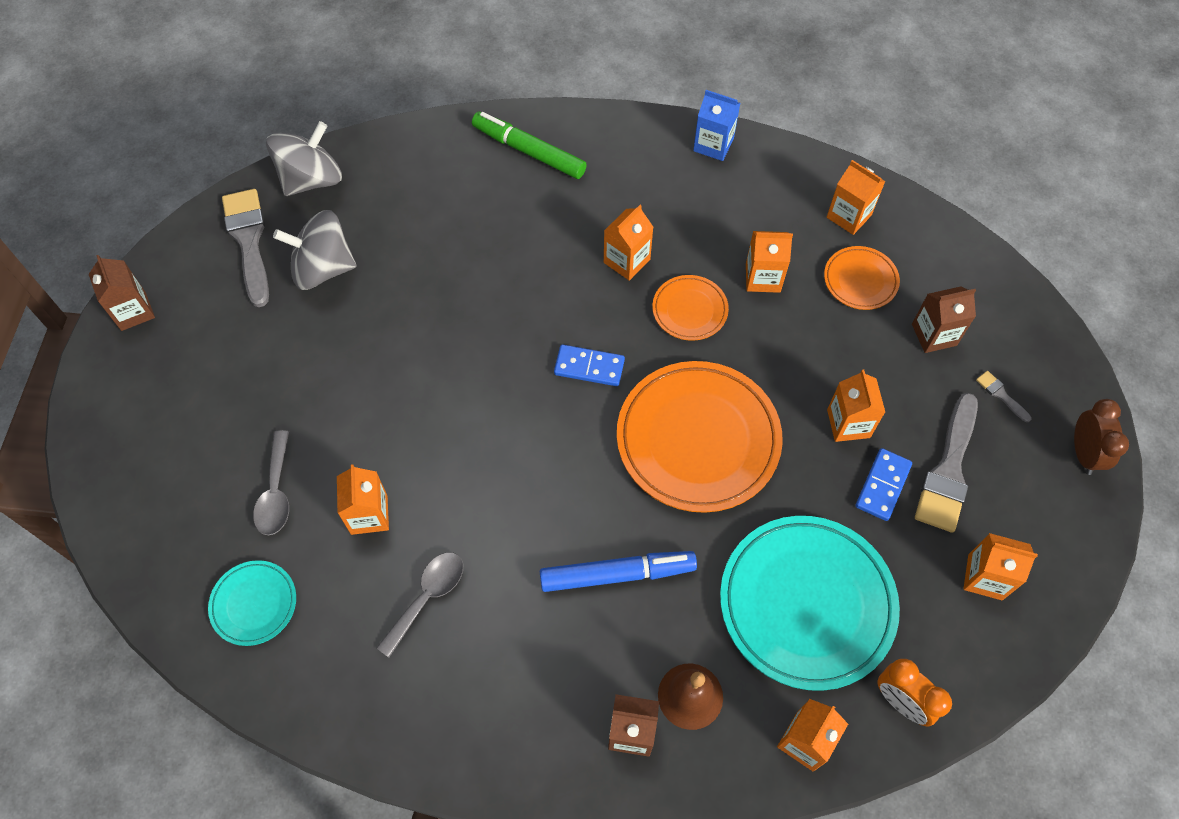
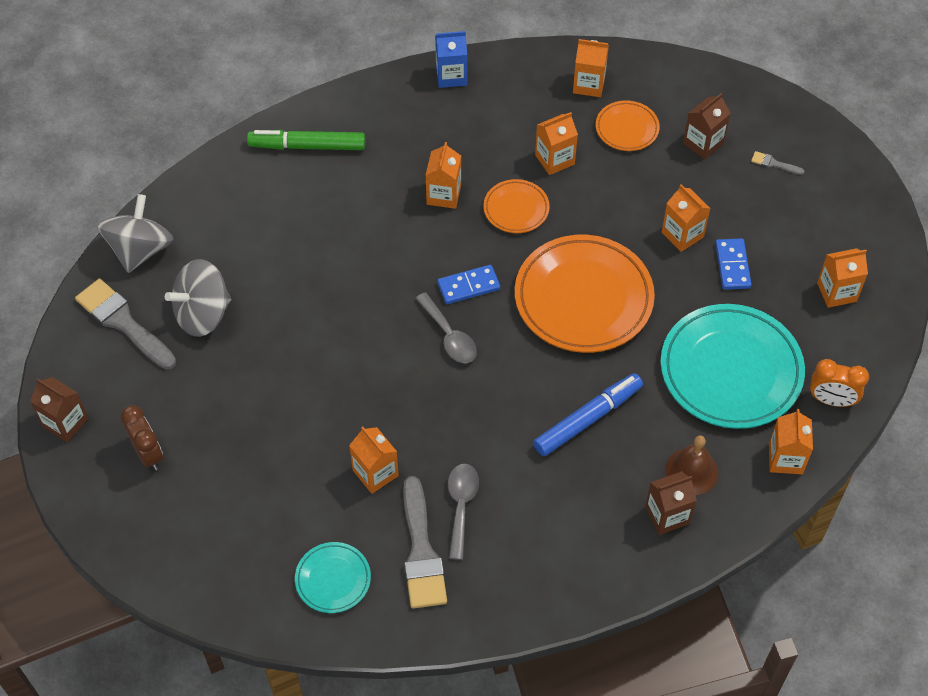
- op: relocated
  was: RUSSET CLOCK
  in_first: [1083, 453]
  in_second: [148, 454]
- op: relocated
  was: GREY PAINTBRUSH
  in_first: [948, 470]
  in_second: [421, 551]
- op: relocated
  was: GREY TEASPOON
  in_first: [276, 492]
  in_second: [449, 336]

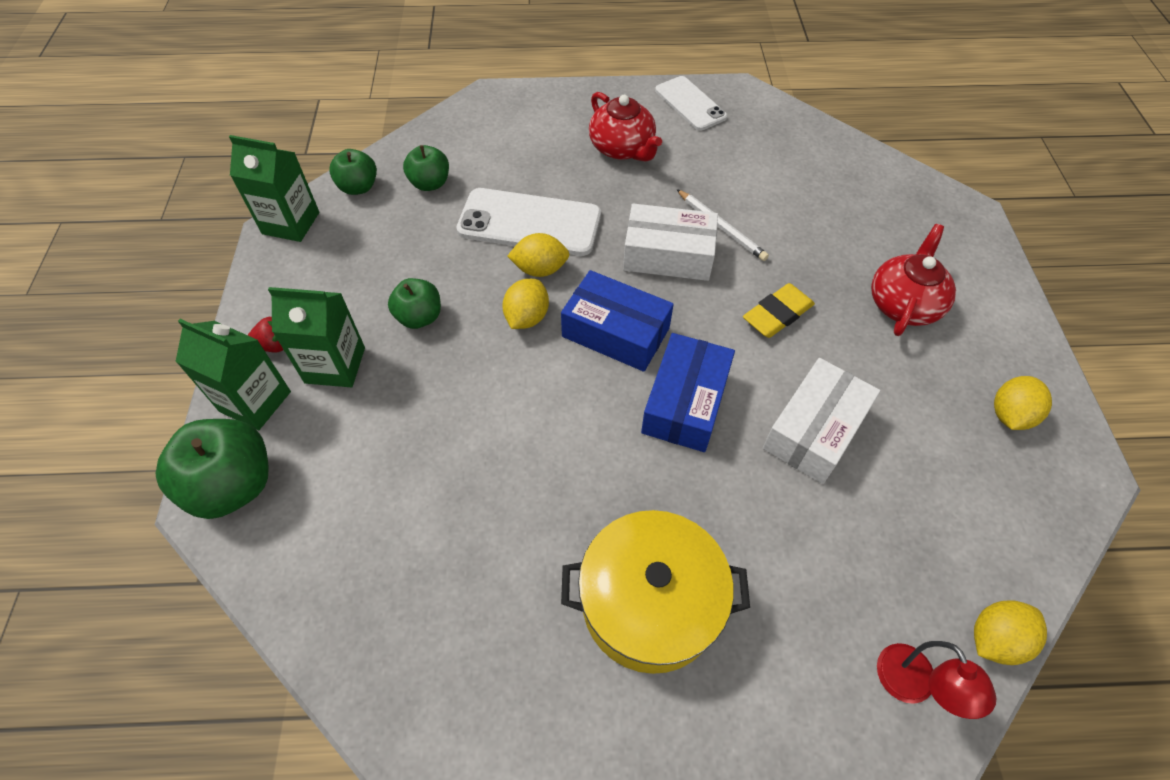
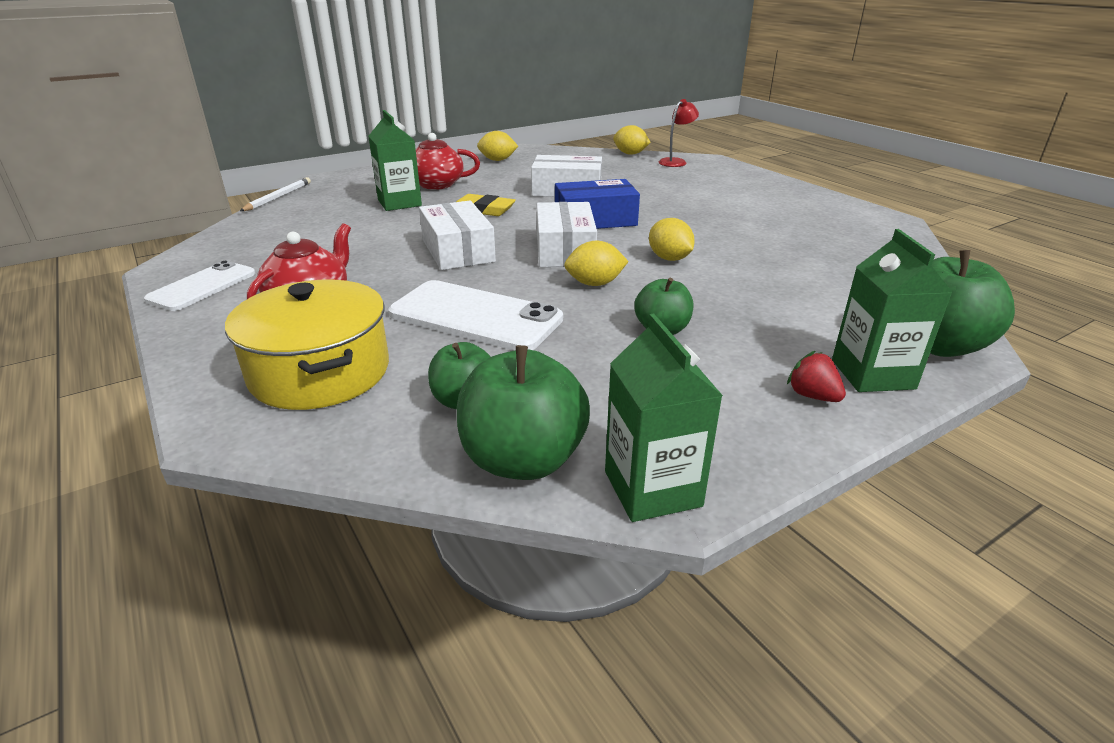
- op: relocated
  was: YELLOW COOKING POT
  in_first: [650, 603]
  in_second: [320, 372]
- op: relocated
  was: PURE WHITE PENCIL
  in_first: [721, 227]
  in_second: [278, 197]
- op: relocated
  was: LEAF-GREEN CARTON
  in_first: [335, 365]
  in_second: [399, 203]
- op: spun
  was: PURE WHITE PHONE
  in_first: [529, 223]
  in_second: [475, 316]
  clockwise: -45
- op: size
  was: LEAF-GREEN APPLE FRUIT
  in_first: [358, 187]
  in_second: [523, 460]
  ratio: 1.66
- op: colour
  was: ROYAL BLUE PACKAGE
  now: PURE WHITE PACKAGE
  in_first: [615, 332]
  in_second: [565, 250]
- op: relocated
  was: YELLOW CITRUS FRUIT
  in_first: [540, 269]
  in_second: [669, 258]

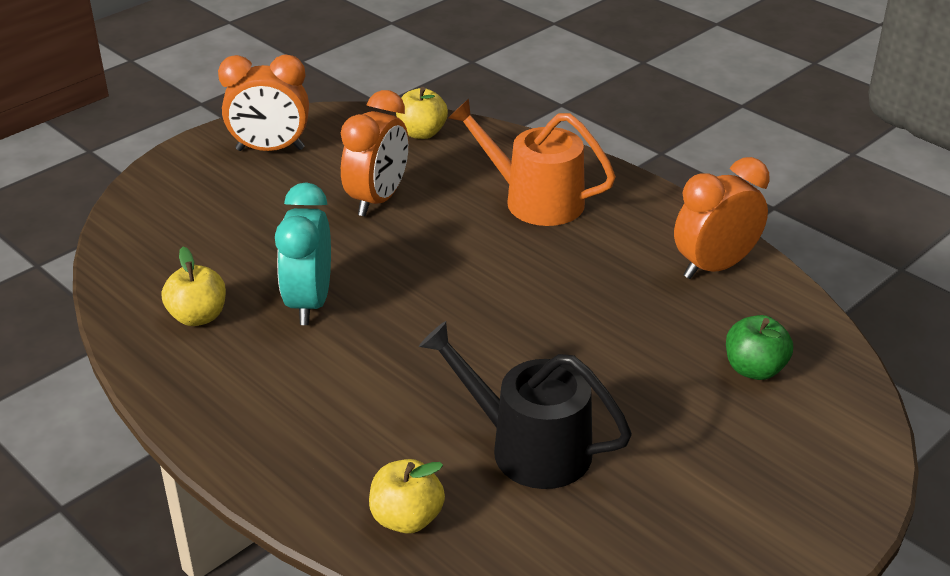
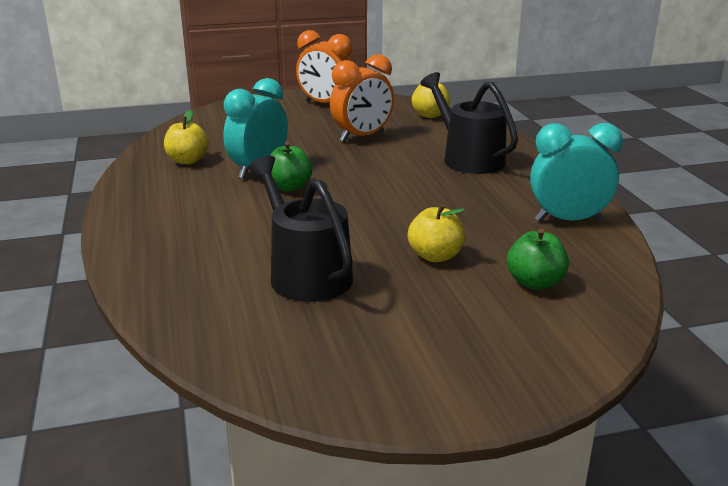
- op: appeared
  now: LEAF-GREEN APPLE FRUIT
  in_second: [289, 187]
- op: relocated
  was: YELLOW APPLE FRUIT
  in_first: [407, 518]
  in_second: [435, 256]
- op: colour
  was: ORANGE WATERING CAN
  now: BLACK WATERING CAN
  in_first: [535, 200]
  in_second: [469, 159]
- op: colour
  was: ORANGE CLOCK
  now: TURQUOISE CLOCK
  in_first: [714, 267]
  in_second: [568, 220]

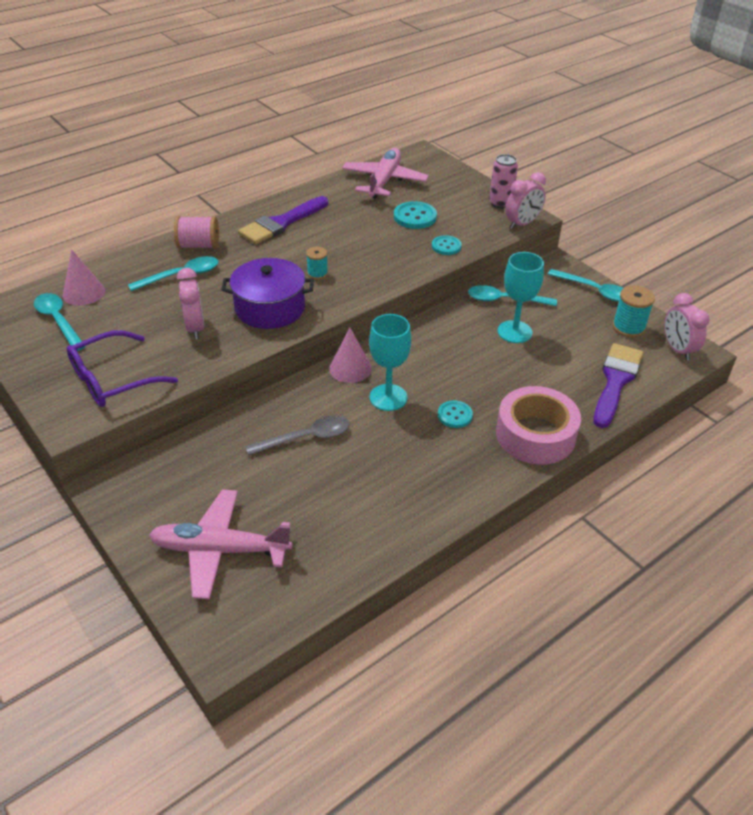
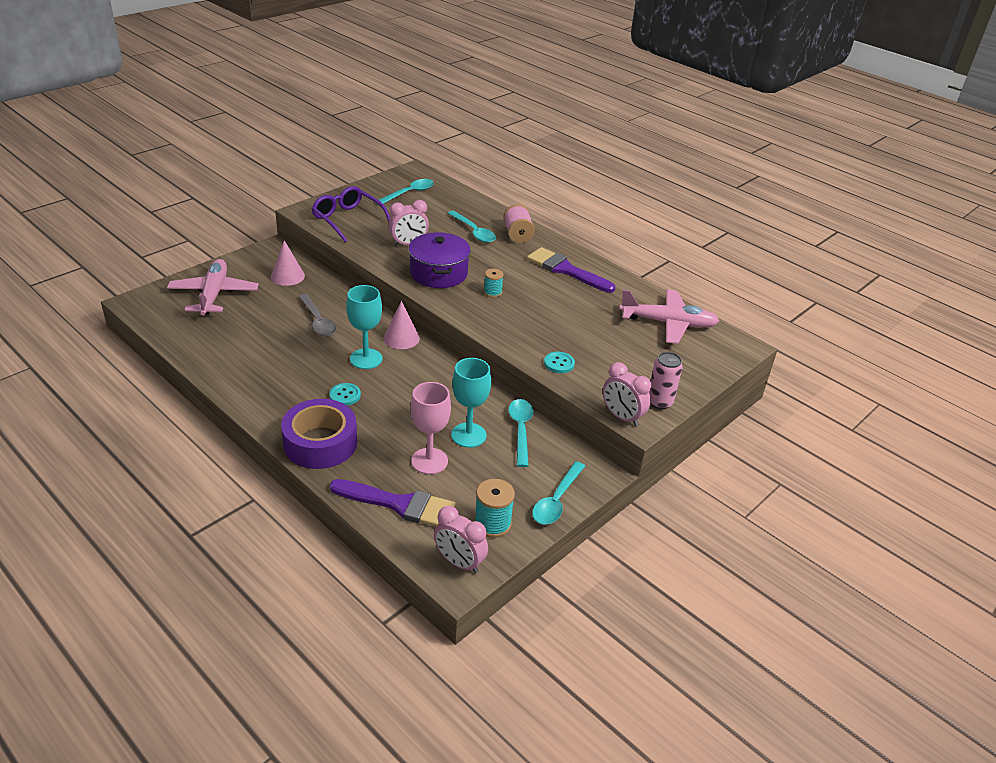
- op: relocated
  was: PINK SOLID CONE
  in_first: [83, 293]
  in_second: [287, 276]
- op: colour
  was: PINK ROLL OF TAPE
  now: ROYAL PURPLE ROLL OF TAPE
  in_first: [535, 435]
  in_second: [320, 443]
- op: appeared
  now: PINK GOBLET
  in_second: [429, 461]
- op: spun
  was: PINK CLOCK
  in_first: [677, 349]
  in_second: [459, 562]
  clockwise: -120
- op: missing
  was: TURQUOISE BUTTON
  in_first: [415, 217]

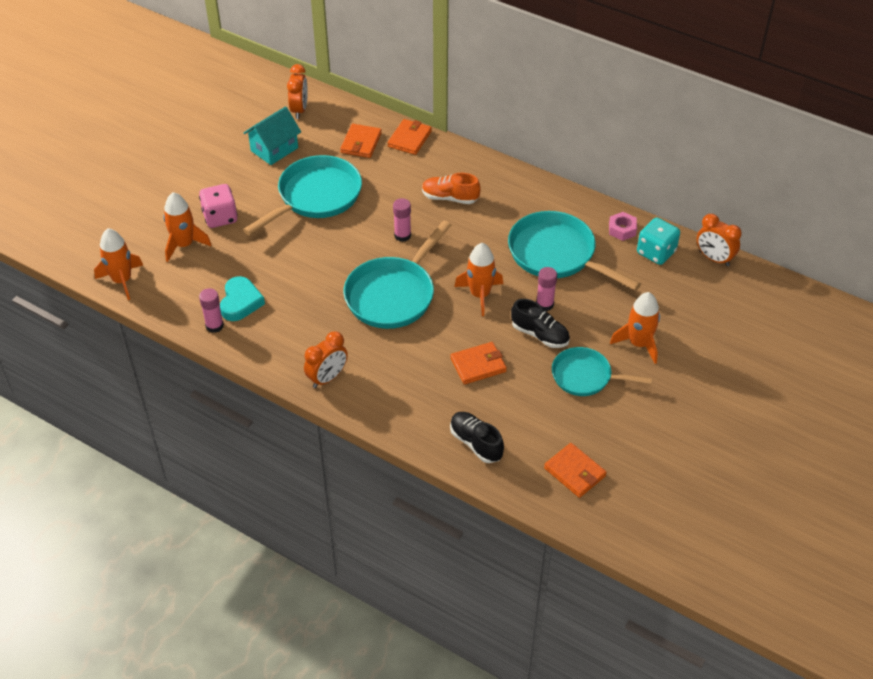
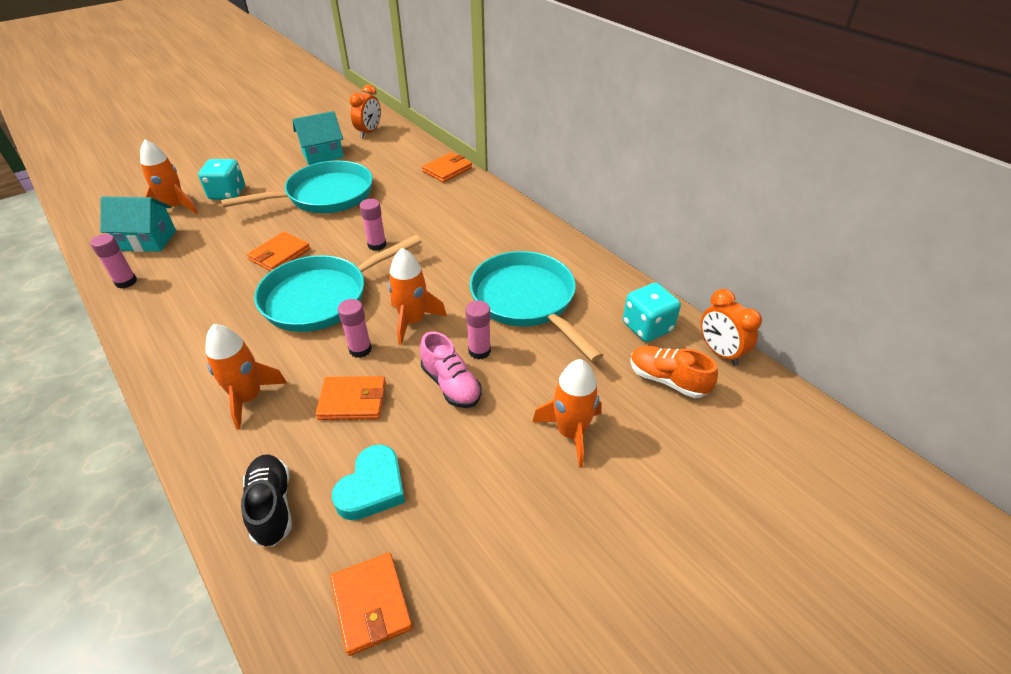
- op: appeared
  now: TURQUOISE TOY HOUSE
  in_second: [148, 240]
- op: colour
  was: PINK GAME DIE
  now: TURQUOISE GAME DIE
  in_first: [220, 217]
  in_second: [227, 193]
- op: relocated
  was: ORANGE SPACESHIP
  in_first: [122, 280]
  in_second: [248, 398]
- op: relocated
  was: ORANGE CARD WALLET
  in_first: [361, 143]
  in_second: [280, 254]
- op: relocated
  was: TURQUOISE HEART SHAPE
  in_first: [240, 302]
  in_second: [372, 487]
- op: appeared
  now: PINK GLUE STICK
  in_second: [360, 349]
- op: colour
  was: BLACK SHOE
  now: PINK SHOE
  in_first: [540, 334]
  in_second: [451, 385]
- op: relocated
  was: ORANGE SHOE
  in_first: [450, 198]
  in_second: [667, 380]
- op: missing
  was: ORANGE CLOCK
  in_first: [327, 378]
- op: missing
  was: TURQUOISE PAN
  in_first: [585, 376]
- op: missing
  was: PINK NUT
  in_first: [622, 229]

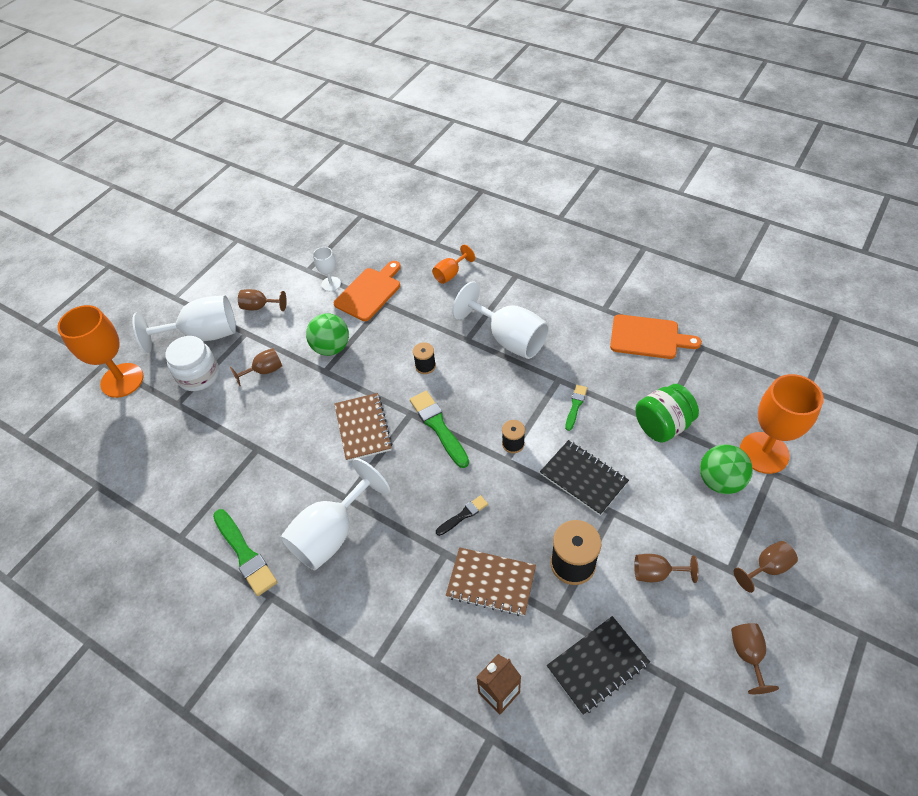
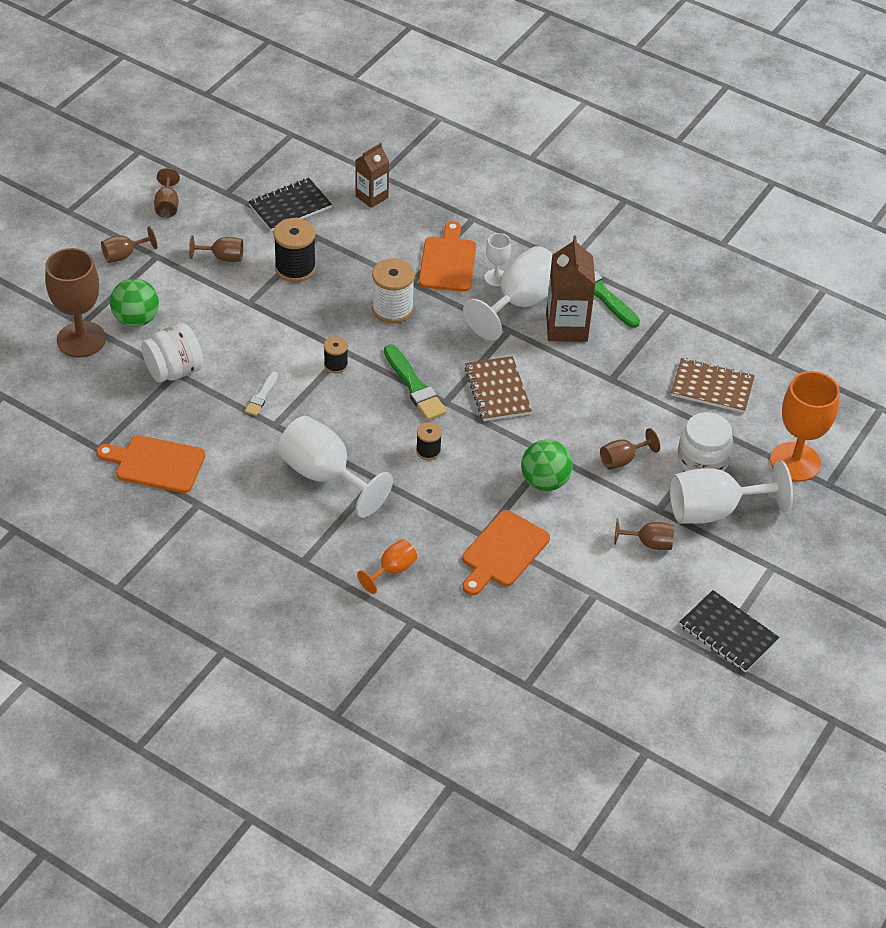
- op: colour
  was: ORANGE GOBLET
  now: RUSSET GOBLET
  in_first: [764, 453]
  in_second: [81, 339]
- op: colour
  was: LEAF-GREEN JAM JAR
  now: PURE WHITE JAM JAR
  in_first: [662, 425]
  in_second: [174, 371]
- op: colour
  was: LEAF-GREEN PAINTBRUSH
  now: PURE WHITE PAINTBRUSH
  in_first: [575, 406]
  in_second: [261, 396]
- op: exchanged
  was: BLACK PAINTBRUSH
  now: PURE WHITE BOBBIN
  in_first: [463, 515]
  in_second: [392, 309]
- op: appeared
  now: ORANGE CHOPPING BOARD
  in_second: [448, 261]
- op: relocated
  was: PURE WHITE GOBLET
  in_first: [331, 284]
  in_second: [496, 278]
- op: appeared
  now: RUSSET CARTON
  in_second: [566, 327]
- op: relocated
  was: RUSSET NOTEBOOK
  in_first: [491, 582]
  in_second: [712, 387]
- op: relocated
  was: BLACK NOTEBOOK
  in_first: [583, 478]
  in_second: [728, 633]

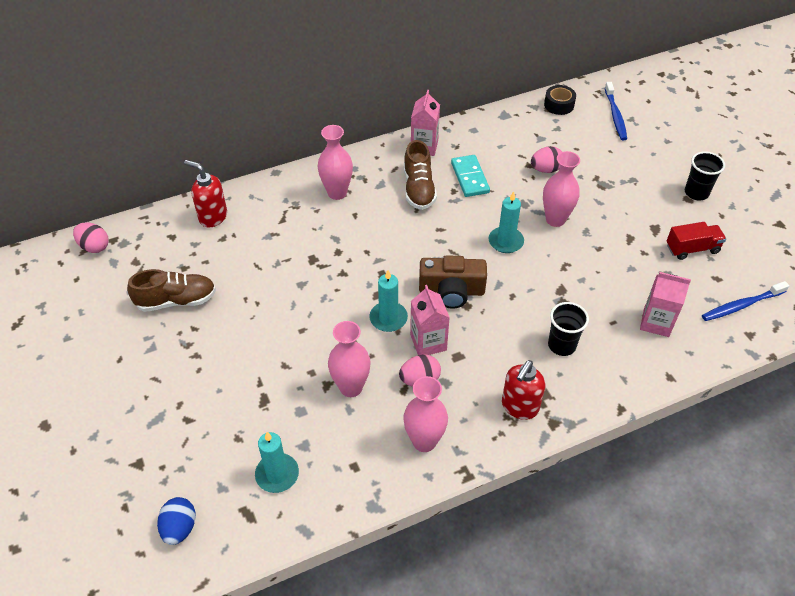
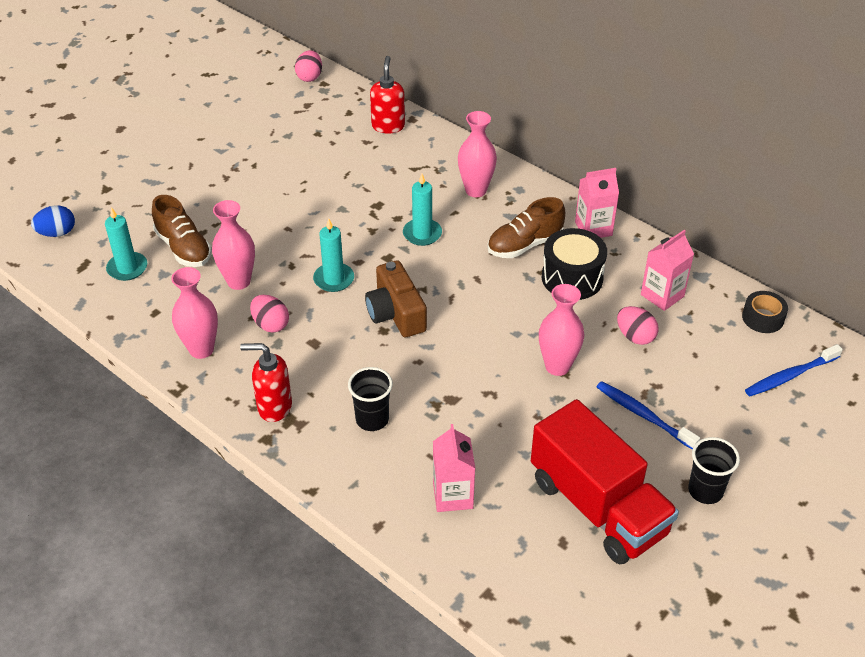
- op: relocated
  was: RUSSET SHOE
  in_first: [176, 300]
  in_second: [183, 248]
- op: relocated
  was: TURQUOISE PILLAR CANDLE
  in_first: [505, 241]
  in_second: [422, 234]
- op: size
  was: CRIMSON TOY TRUCK
  in_first: [692, 249]
  in_second: [598, 506]
  ratio: 2.09
- op: exchanged
  was: TURQUOISE DOMINO TILE
  now: BLACK TOY DRUM
  in_first: [470, 178]
  in_second: [572, 278]
- op: relocated
  was: ROYAL BLUE DENTAL BRUSH
  in_first: [741, 305]
  in_second: [643, 415]
- op: relocated
  was: PINK CARTON
  in_first: [428, 342]
  in_second: [662, 295]

